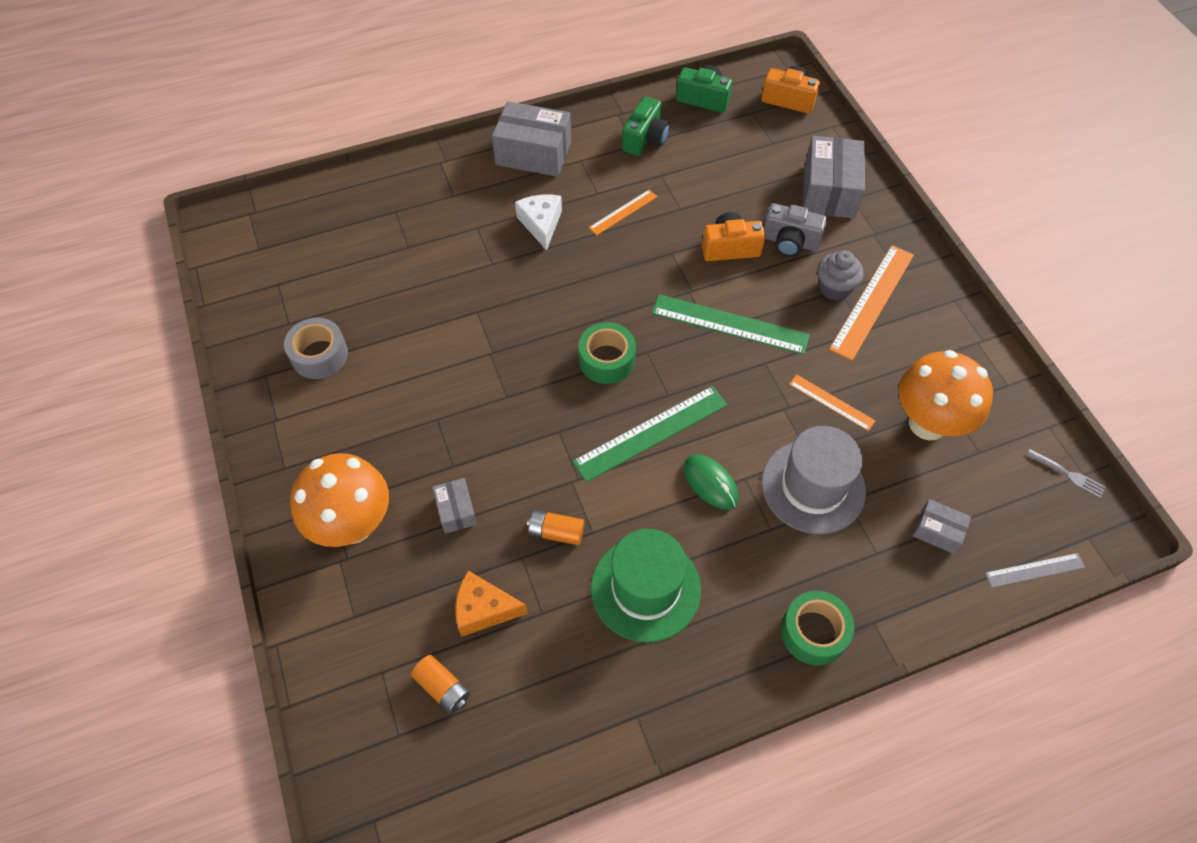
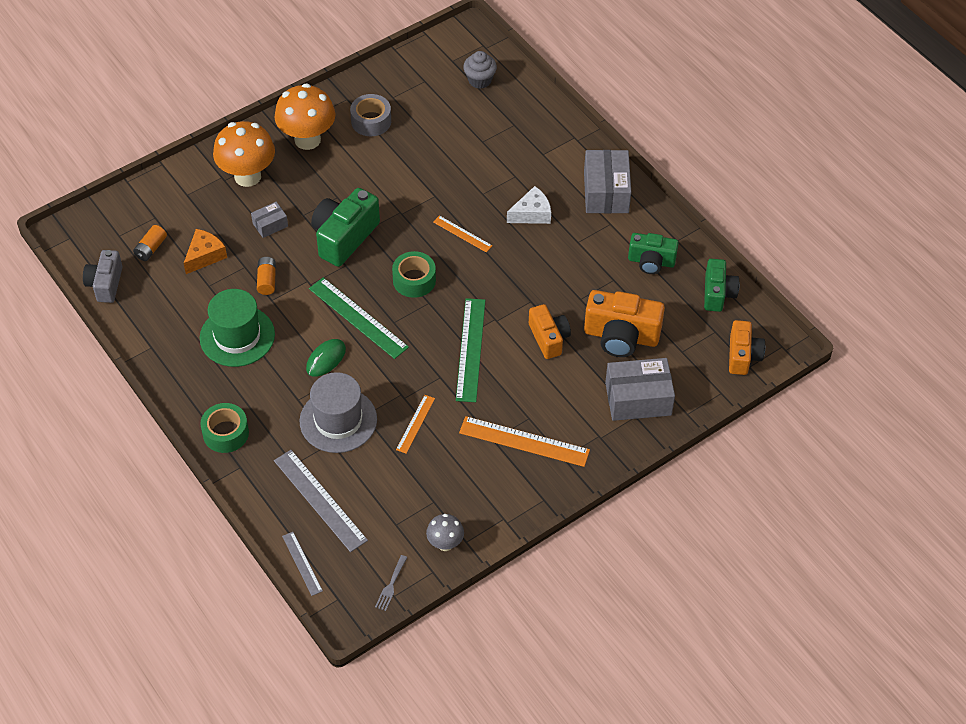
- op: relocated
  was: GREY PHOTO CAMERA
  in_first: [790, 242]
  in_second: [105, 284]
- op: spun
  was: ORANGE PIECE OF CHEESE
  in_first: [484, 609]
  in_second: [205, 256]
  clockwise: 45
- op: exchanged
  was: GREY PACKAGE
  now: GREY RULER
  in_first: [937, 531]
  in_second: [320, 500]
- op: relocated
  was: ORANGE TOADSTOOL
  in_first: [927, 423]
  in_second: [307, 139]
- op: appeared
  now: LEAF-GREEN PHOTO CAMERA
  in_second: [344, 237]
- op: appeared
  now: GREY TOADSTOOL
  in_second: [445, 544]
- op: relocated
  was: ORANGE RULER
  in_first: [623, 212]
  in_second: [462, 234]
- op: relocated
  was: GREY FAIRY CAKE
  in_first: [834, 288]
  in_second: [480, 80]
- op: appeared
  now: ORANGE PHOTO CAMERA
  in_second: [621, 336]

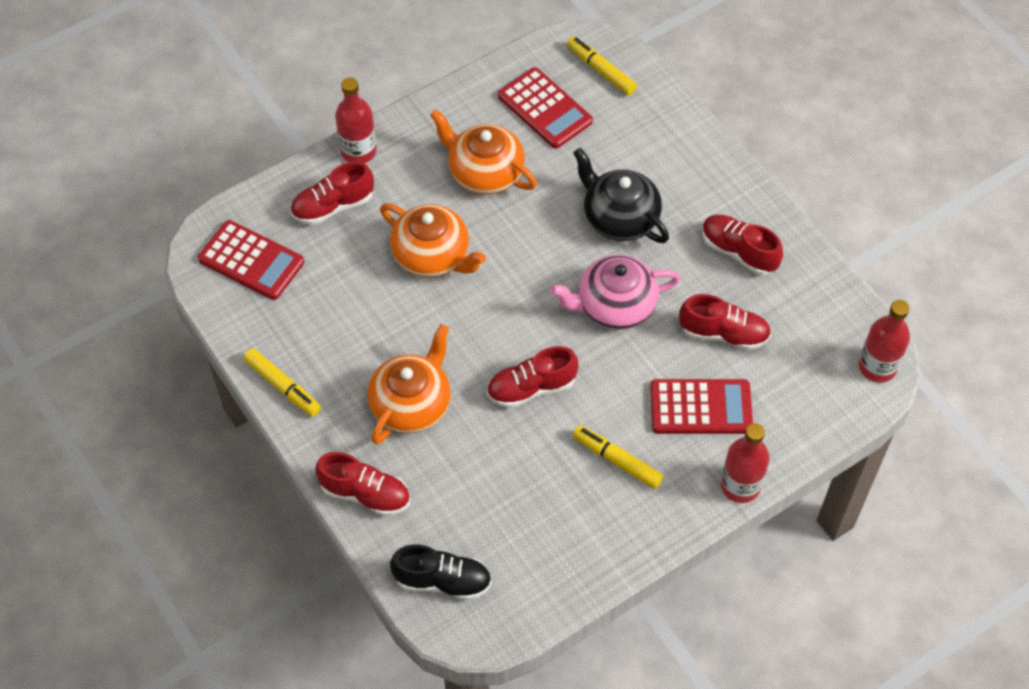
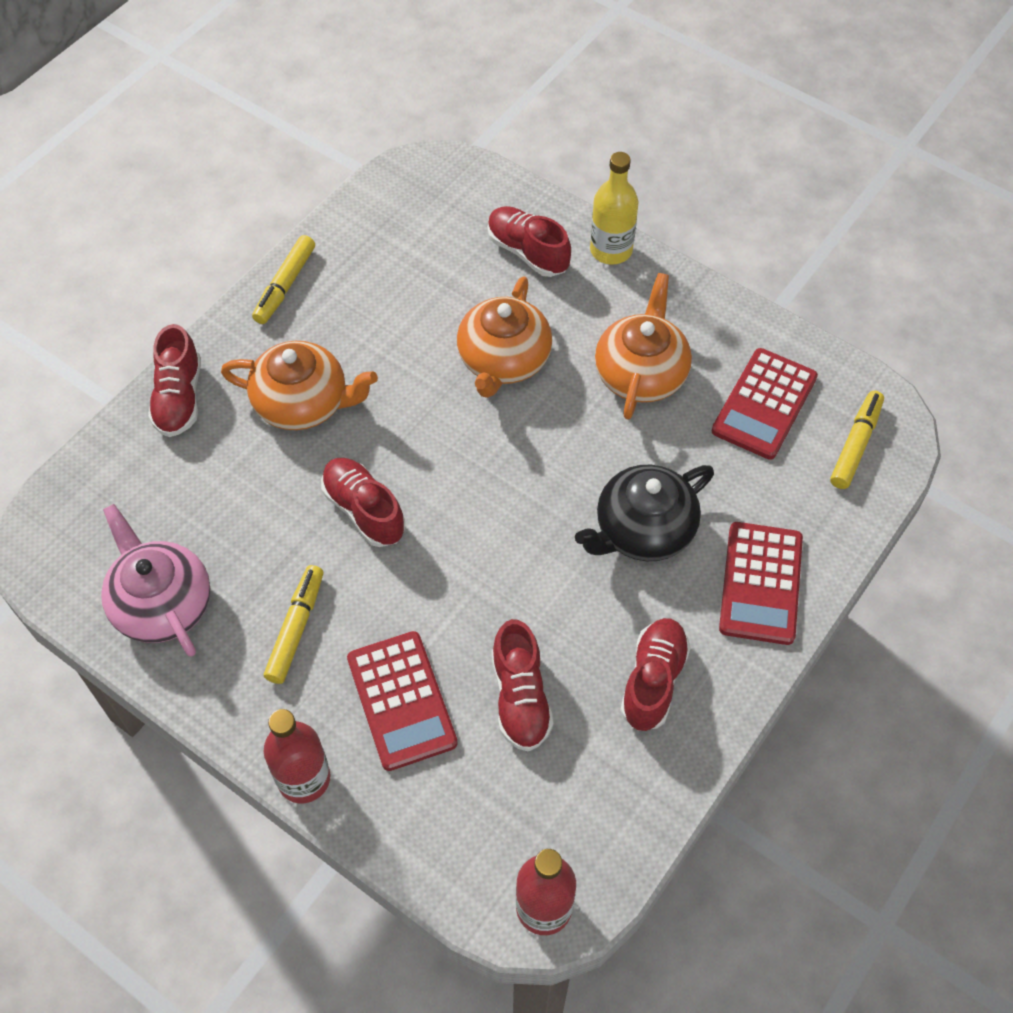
- op: relocated
  was: PINK TEA POT
  in_first: [614, 305]
  in_second: [162, 603]
- op: spun
  was: BLACK TEA POT
  in_first: [619, 217]
  in_second: [642, 530]
  clockwise: -150
- op: colour
  was: CRIMSON FLASK
  now: YELLOW FLASK
  in_first: [358, 151]
  in_second: [611, 250]
- op: relocated
  was: CRIMSON POCKET CALCULATOR
  in_first: [251, 261]
  in_second: [760, 583]
- op: missing
  was: BLACK SHOE
  in_first: [443, 581]

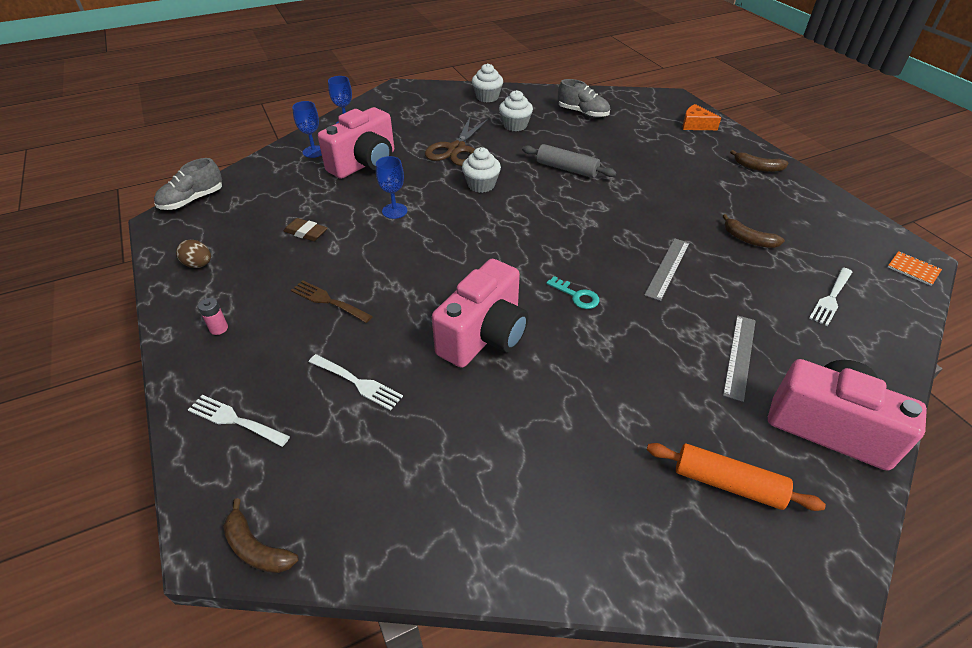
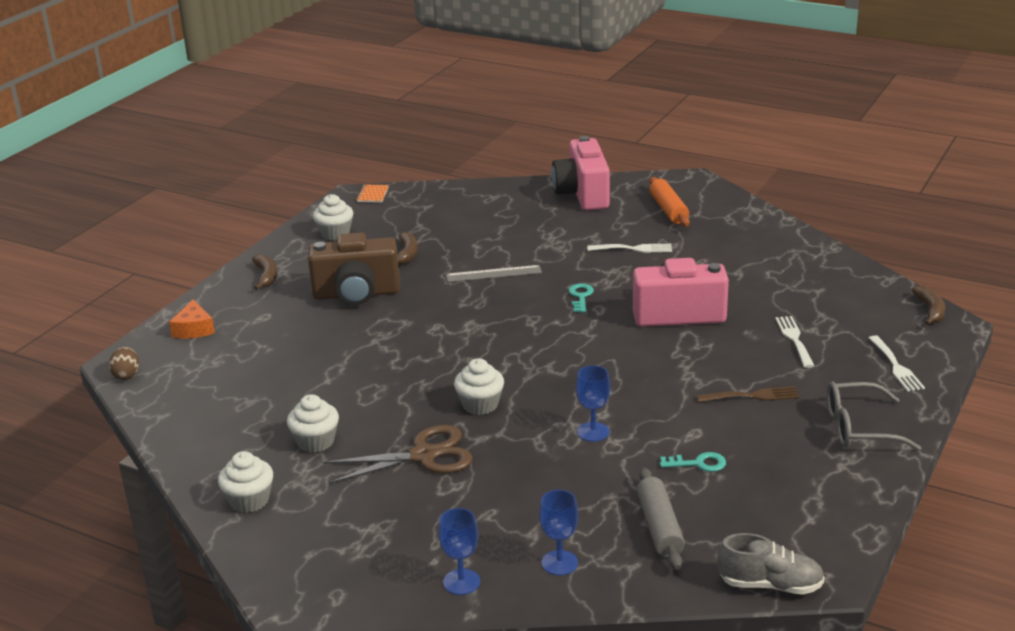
- op: relocated
  was: RUSSET EGG
  in_first: [199, 265]
  in_second: [126, 375]
- op: appeared
  now: RUSSET PHOTO CAMERA
  in_second: [356, 294]
- op: appeared
  now: PURE WHITE FAIRY CAKE
  in_second: [335, 233]
- op: relocated
  was: PURE WHITE FORK
  in_first: [831, 298]
  in_second: [634, 249]
- op: relocated
  was: GREY ROLLING PIN
  in_first: [567, 169]
  in_second: [659, 527]
- op: exchanged
  was: RUSSET ERASER
  now: TURQUOISE KEY
  in_first: [306, 233]
  in_second: [698, 463]
- op: spun
  was: RUSSET FORK
  in_first: [328, 301]
  in_second: [752, 396]
  clockwise: -90
- op: exchanged
  was: PINK AA BATTERY
  now: GREY SPECTACLES
  in_first: [219, 328]
  in_second: [859, 428]
- op: missing
  was: PINK PHOTO CAMERA
  in_first: [364, 164]
- op: missing
  was: GREY SHOE
  in_first: [583, 113]
- op: missing
  was: GREY RULER
  in_first: [739, 356]

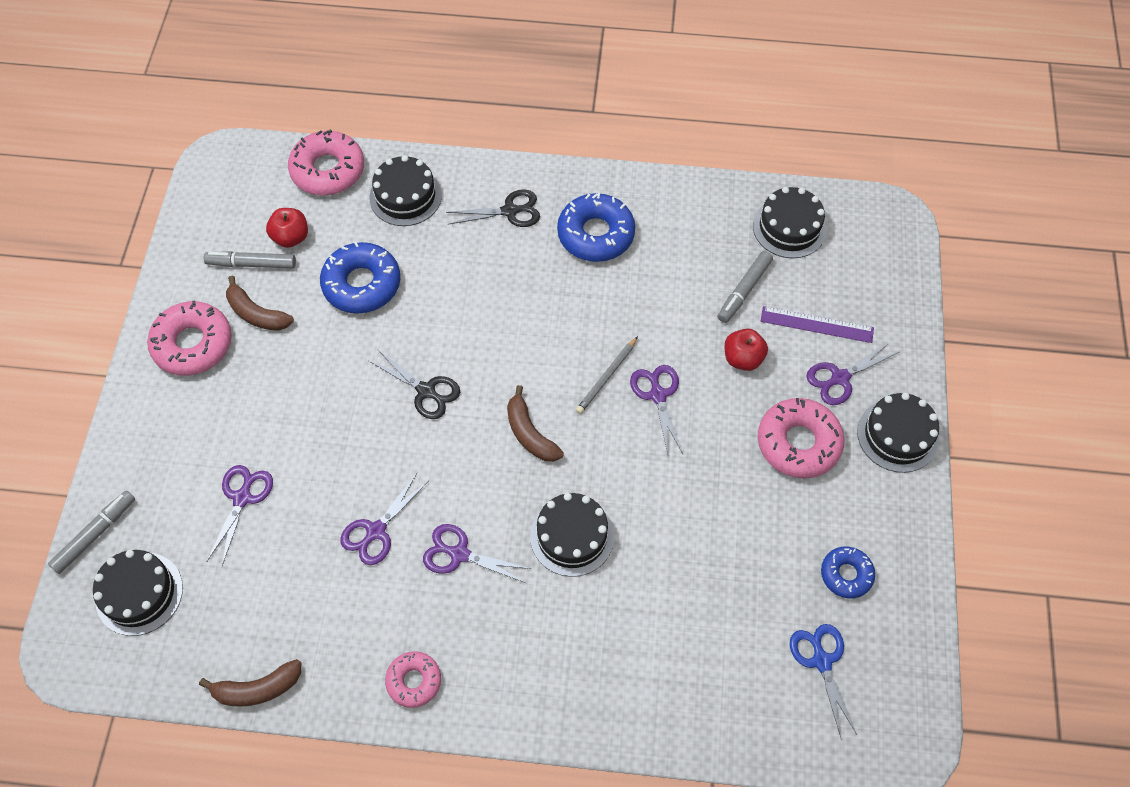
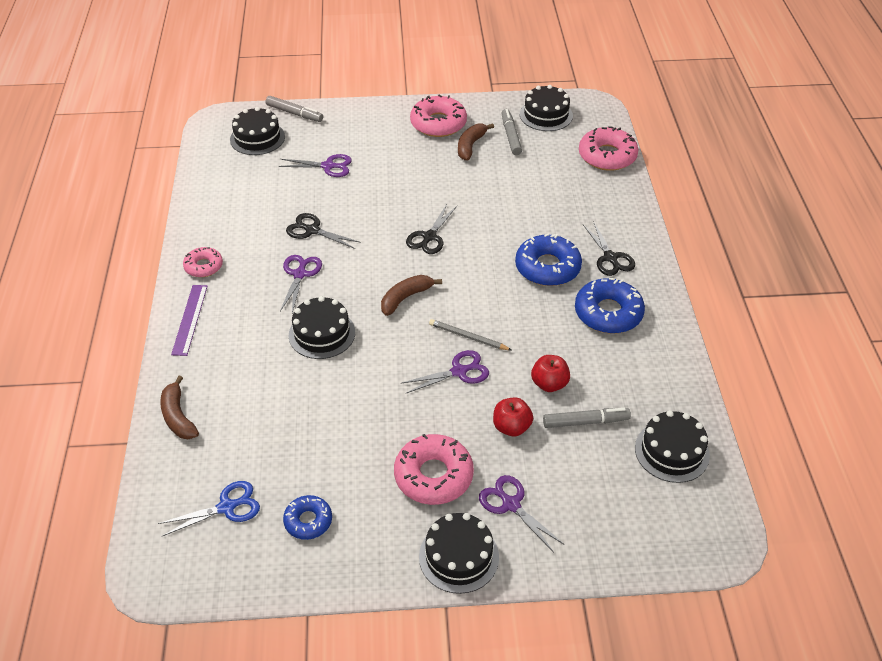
- op: relocated
  was: RUSSET BANANA FRUIT
  in_first: [257, 689]
  in_second: [178, 416]
- op: relocated
  was: ROYAL PURPLE RULER
  in_first: [817, 324]
  in_second: [190, 319]
- op: colour
  was: ROYAL PURPLE PAIR OF SCISSORS
  now: BLACK PAIR OF SCISSORS
  in_first: [376, 531]
  in_second: [312, 230]
- op: relocated
  was: ROYAL BLUE DONUT
  in_first: [362, 284]
  in_second: [547, 267]
- op: relocated
  was: BLACK GATEAU
  in_first: [405, 196]
  in_second: [546, 115]
- op: relocated
  was: CRIMSON APPLE FRUIT
  in_first: [291, 237]
  in_second: [549, 384]
- op: spun
  was: GREY MARKER PEN
  in_first: [744, 290]
  in_second: [585, 422]
  clockwise: 150

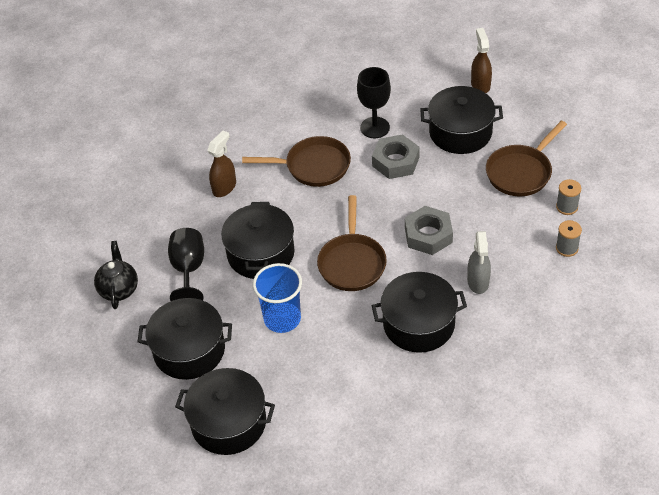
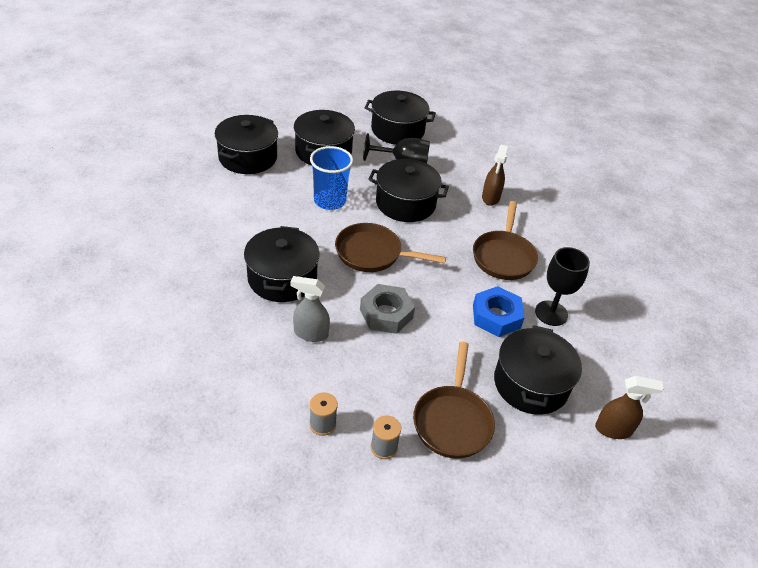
- op: exchanged
  was: BLACK TEA POT
  now: BLACK COOKING POT
  in_first: [119, 289]
  in_second: [397, 130]
- op: spun
  was: RUSSET PAN
  in_first: [521, 172]
  in_second: [452, 421]
  clockwise: -135
- op: colour
  was: GREY NUT
  now: ROYAL BLUE NUT
  in_first: [395, 161]
  in_second: [496, 316]
- op: spun
  was: RUSSET SPRAY BOTTLE
  in_first: [224, 187]
  in_second: [490, 198]
  clockwise: 60

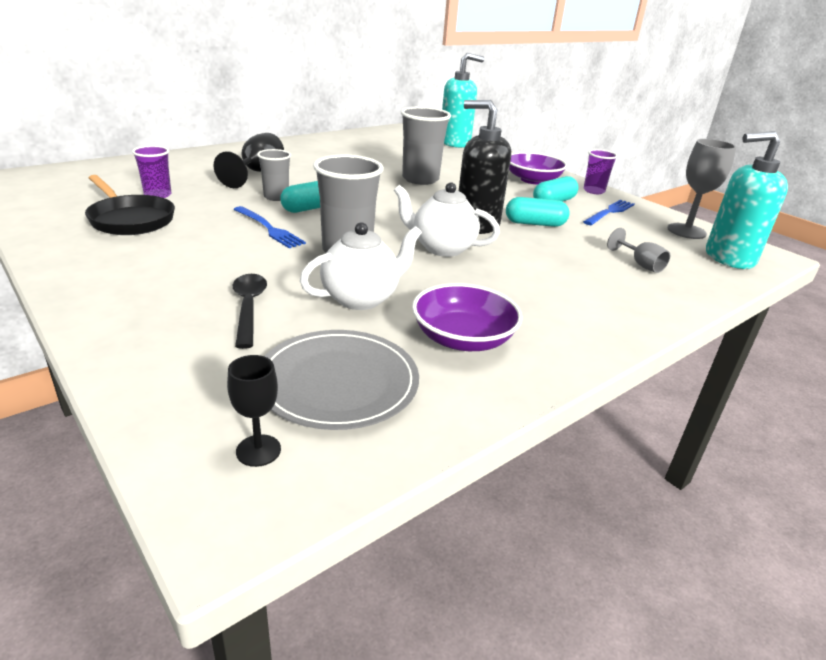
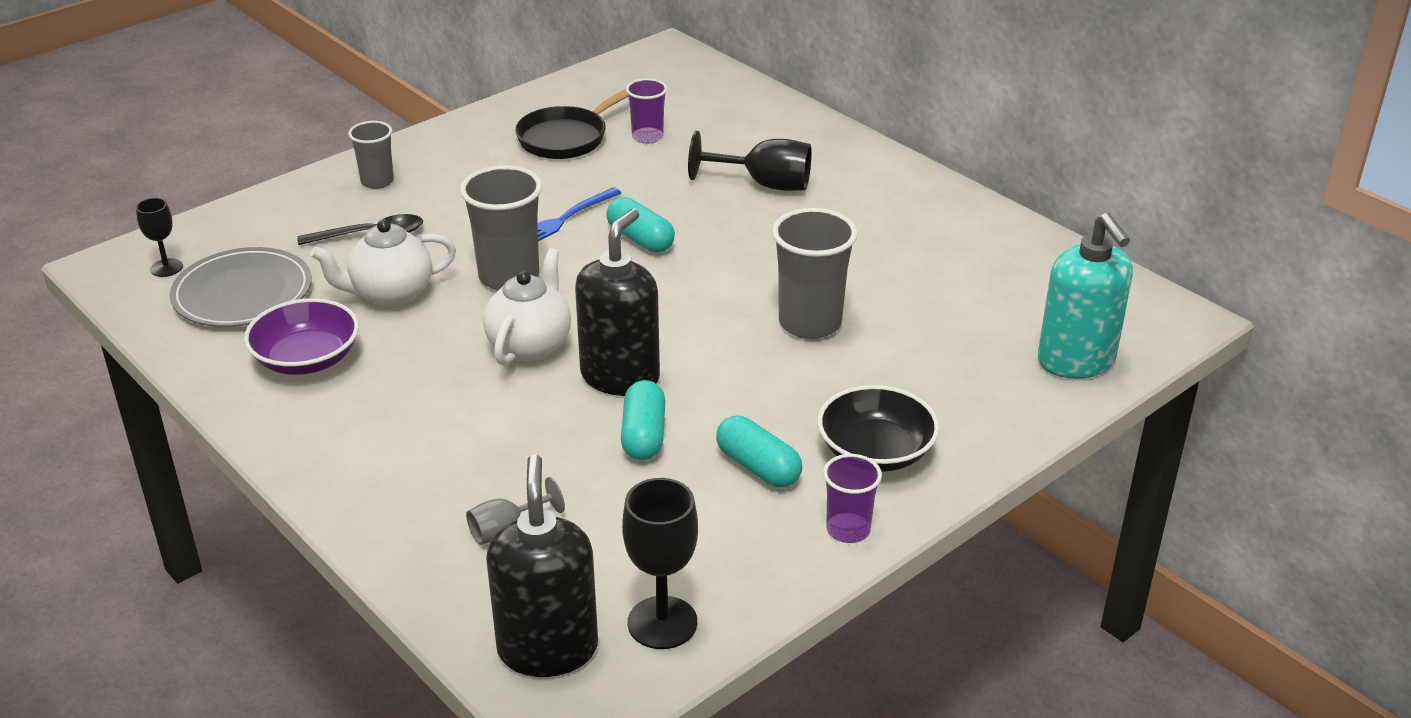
- op: spun
  was: PURE WHITE TEA POT
  in_first: [361, 298]
  in_second: [391, 294]
  clockwise: 105
- op: relocated
  was: GREY CUP
  in_first: [276, 197]
  in_second: [377, 181]
- op: colour
  was: TURQUOISE SOAP DISPENSER
  now: BLACK SOAP DISPENSER
  in_first: [728, 258]
  in_second: [547, 649]
- op: colour
  was: GREY GOBLET
  now: BLACK GOBLET
  in_first: [686, 231]
  in_second: [662, 623]
- op: colour
  was: ROYAL PURPLE BOWL
  now: BLACK BOWL
  in_first: [532, 180]
  in_second: [875, 452]
- op: missing
  was: ROYAL BLUE FORK
  in_first: [610, 212]

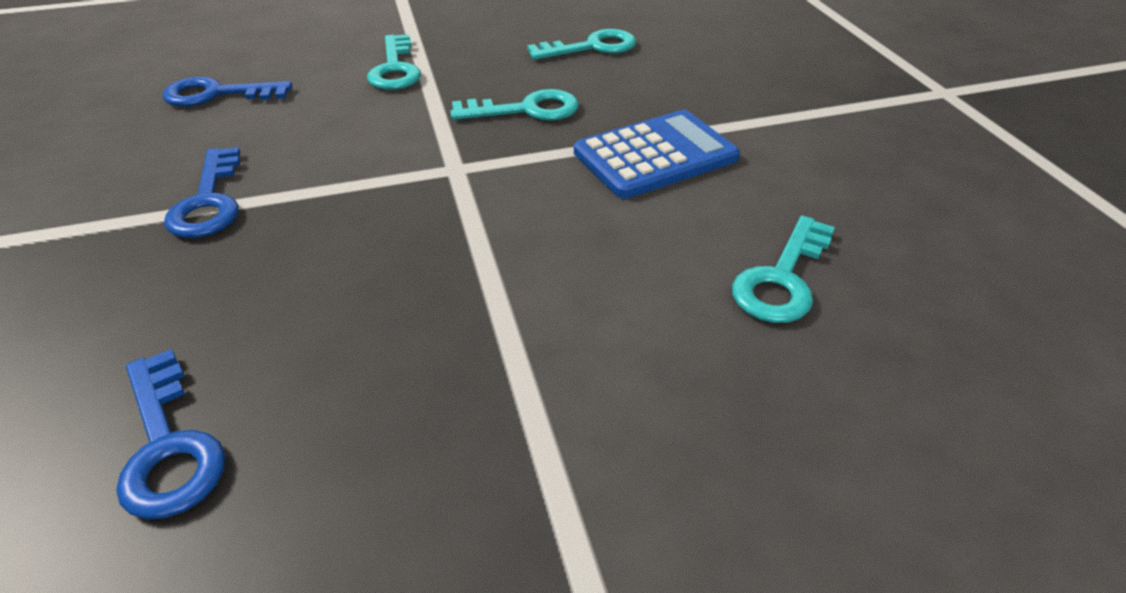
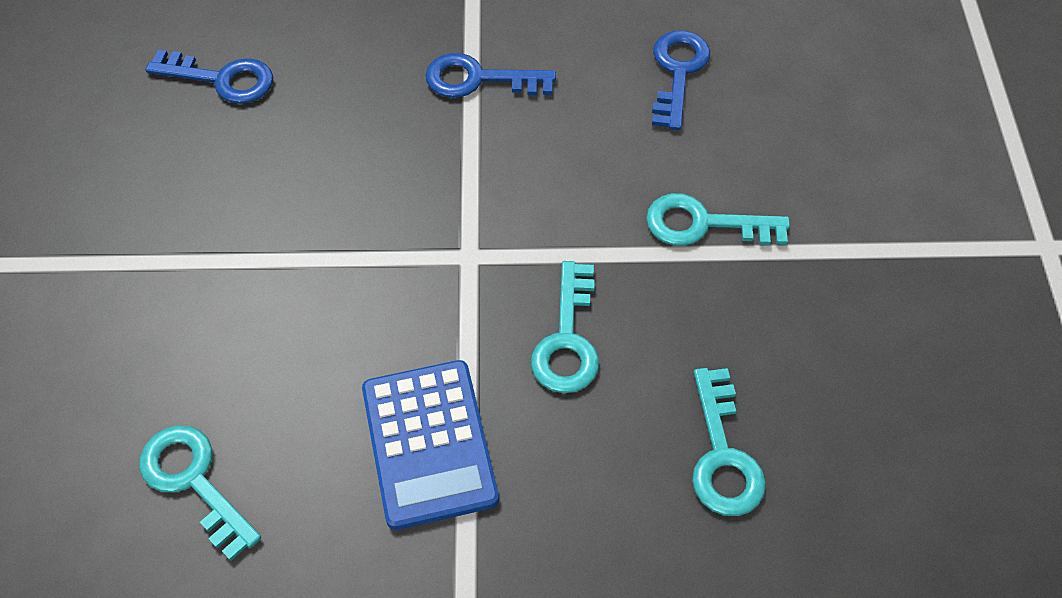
- op: spun
  was: ROYAL BLUE KEY
  in_first: [168, 446]
  in_second: [222, 79]
  clockwise: -150

